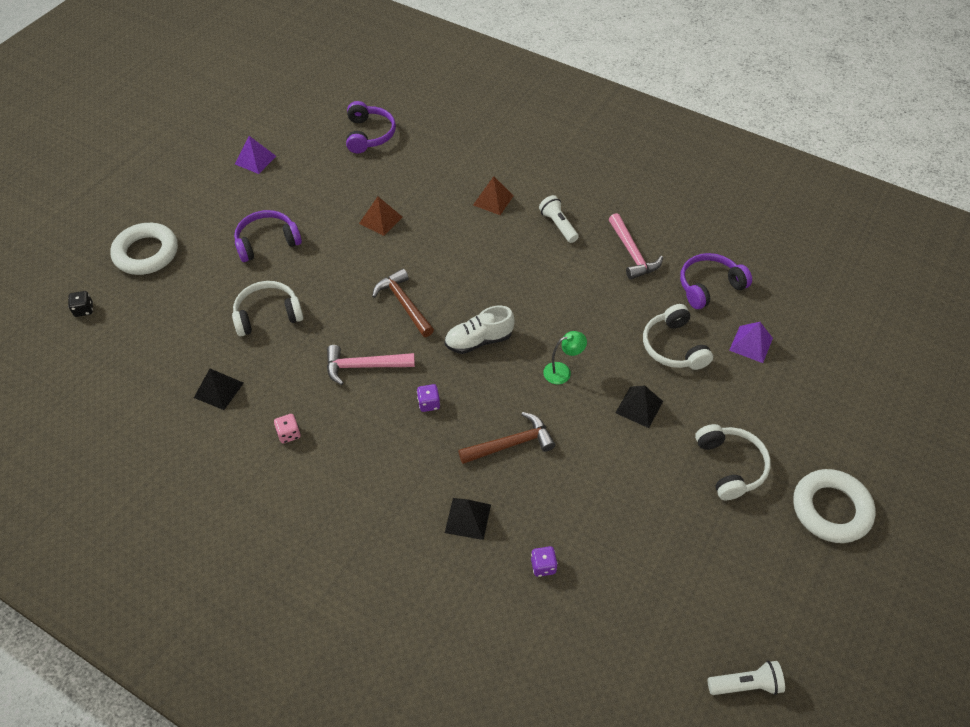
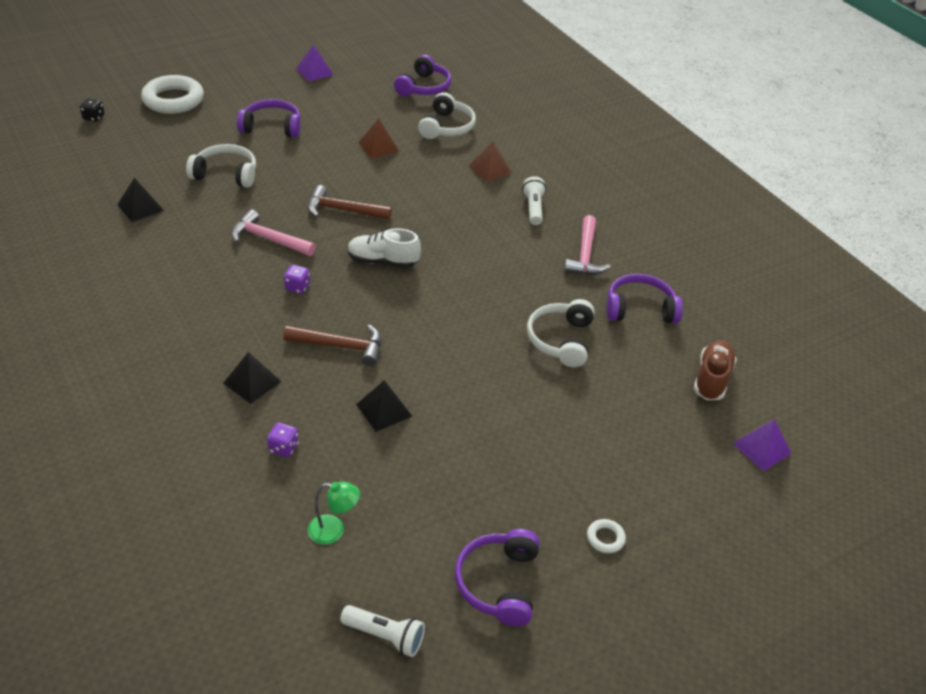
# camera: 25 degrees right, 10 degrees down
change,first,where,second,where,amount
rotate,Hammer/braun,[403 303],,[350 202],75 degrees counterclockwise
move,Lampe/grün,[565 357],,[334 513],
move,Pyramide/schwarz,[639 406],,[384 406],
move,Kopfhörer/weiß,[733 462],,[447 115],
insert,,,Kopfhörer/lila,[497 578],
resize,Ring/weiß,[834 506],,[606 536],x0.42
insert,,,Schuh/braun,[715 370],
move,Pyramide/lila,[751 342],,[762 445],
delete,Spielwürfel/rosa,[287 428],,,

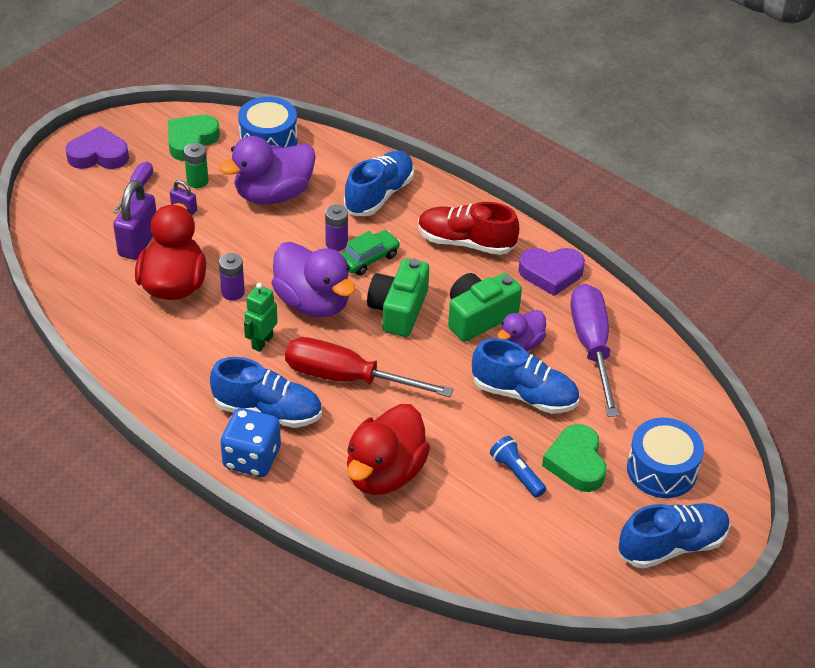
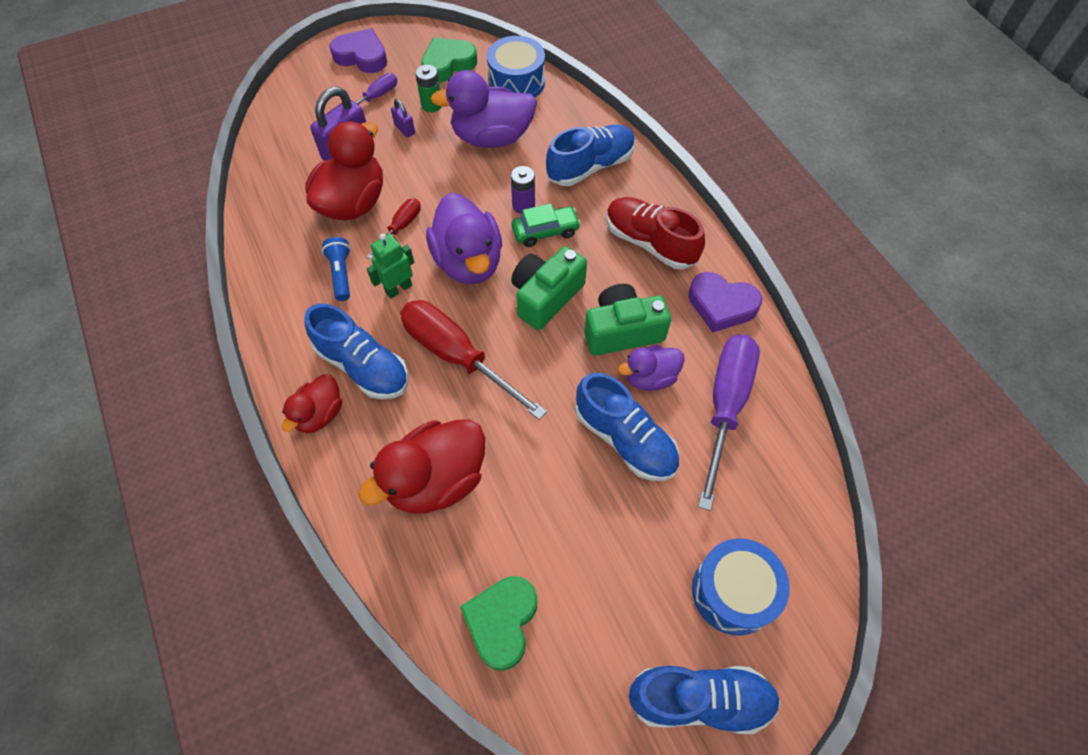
# camera: 25 degrees right, 15 degrees up
change,first,where,second,where,amount
replace,Spielwürfel/blau,[250 442],Ente/rot,[312 403],
move,Taschenlampe/blau,[518 467],,[336 269],
replace,Batterie/lila,[232 277],Schraubenzieher/rot,[394 228],
move,Herz/grün,[574 458],,[498 623],

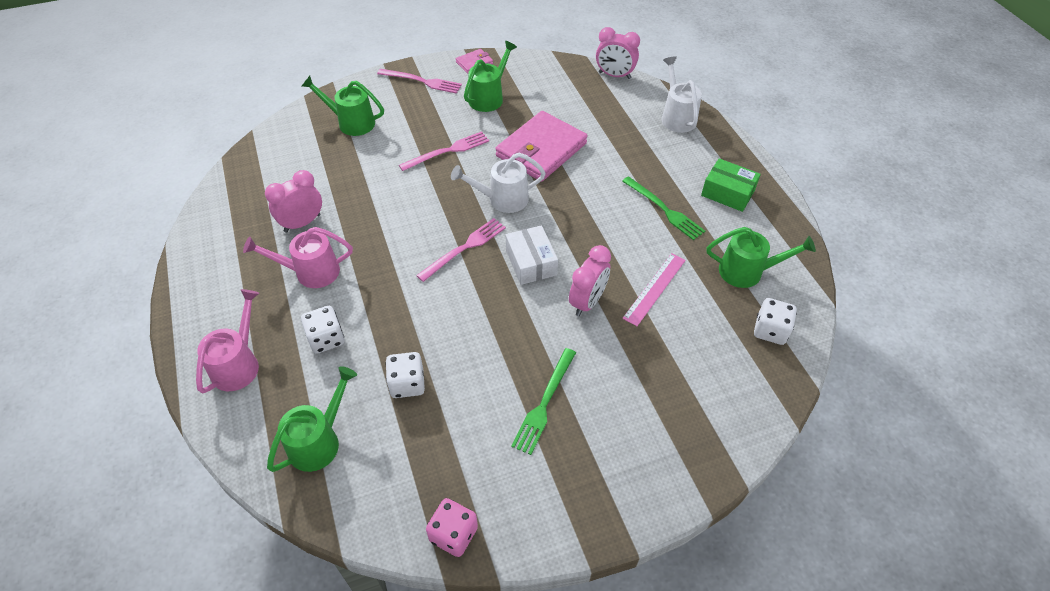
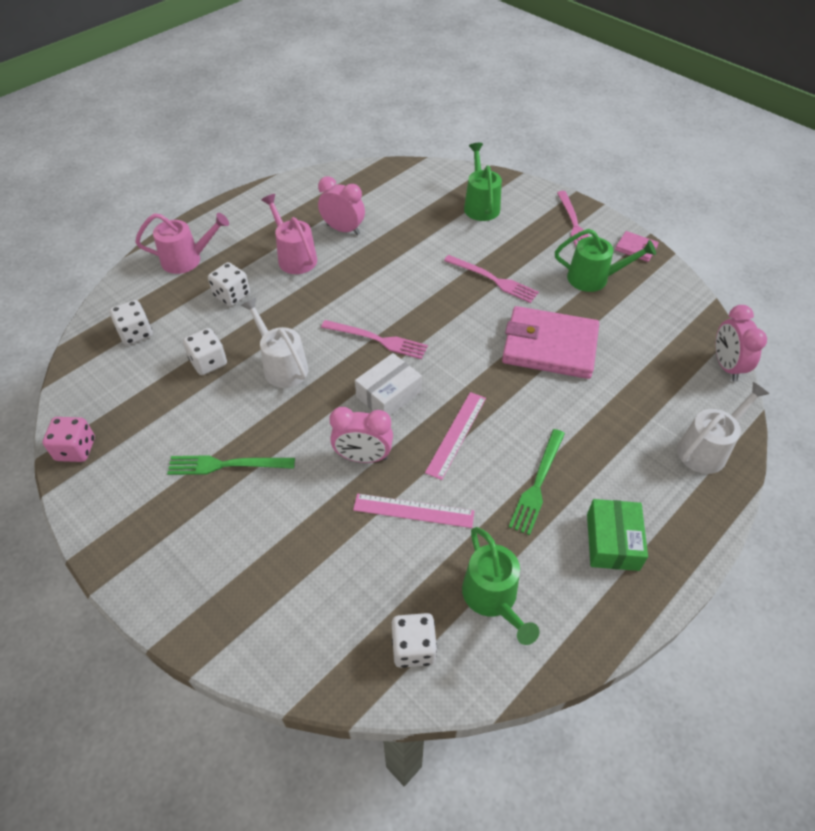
# camera: 65 degrees right, 0 degrees up
change,first,where,second,where,amount
replace,Gießkanne/grün,[312 419],Spielwürfel/weiß,[131 322],
move,Gießkanne/weiß,[498 183],,[274 343],
insert,,,Lineal/rosa,[455 436],

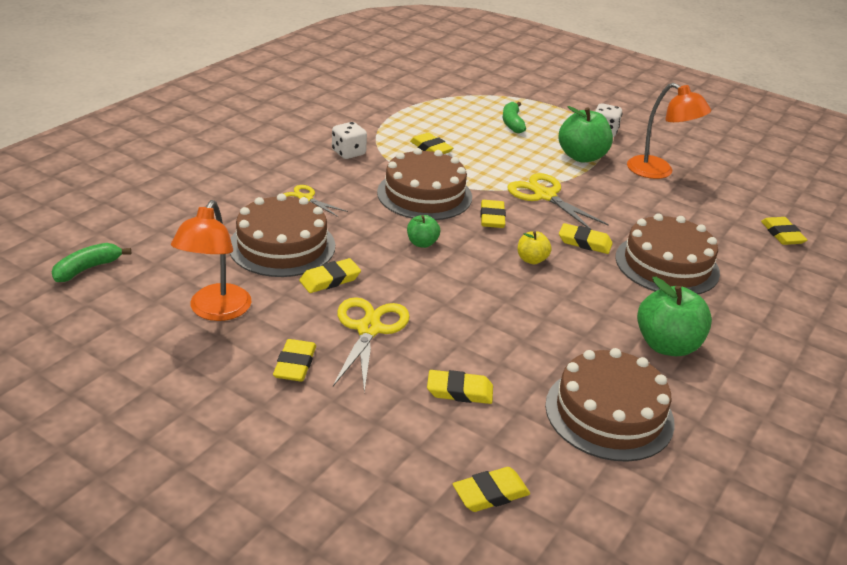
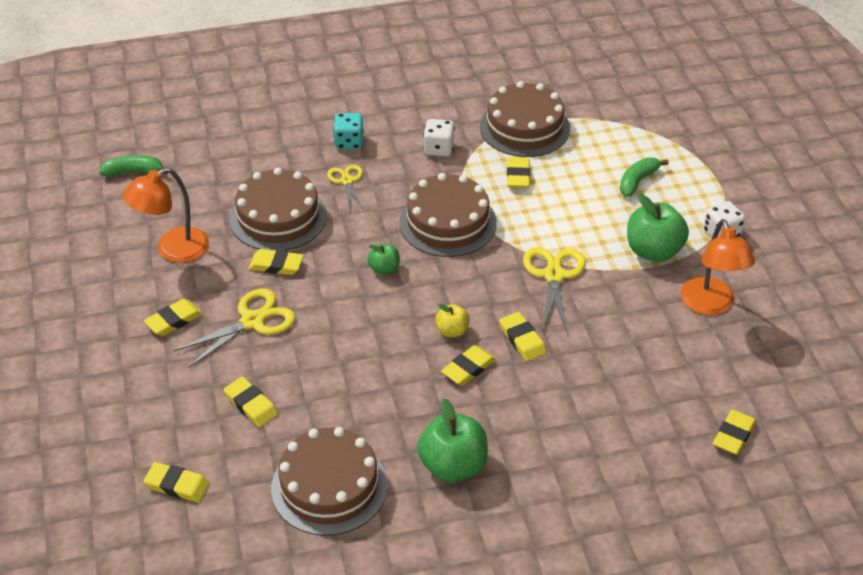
# camera: 45 degrees right, 10 degrees up
change,first,where,second,where,amount
insert,,,Spielwürfel/türkis,[348 131],
move,Radiergummi/gelb,[493 214],,[468 365],
move,Kuchen/braun,[667 253],,[525 119],

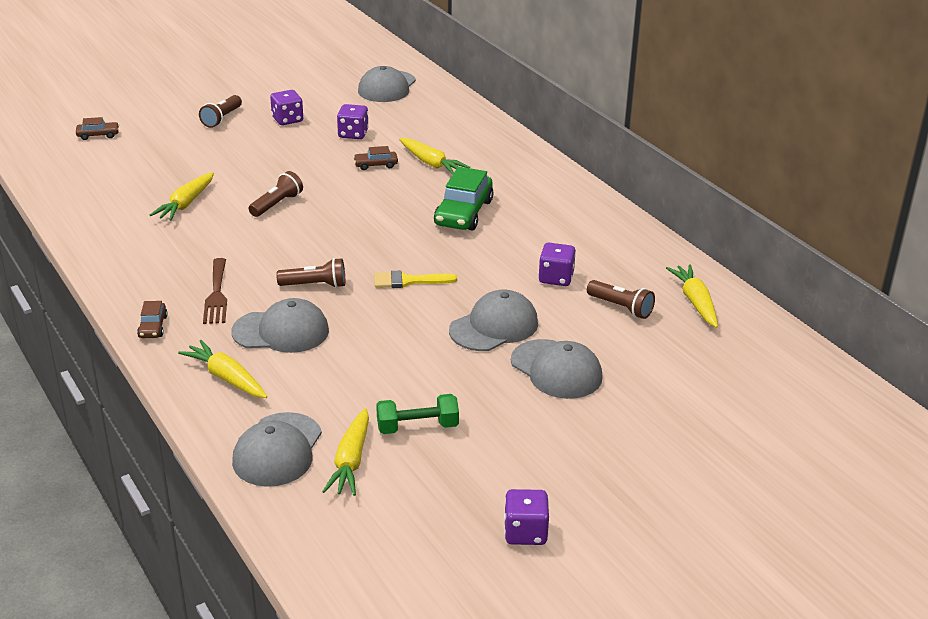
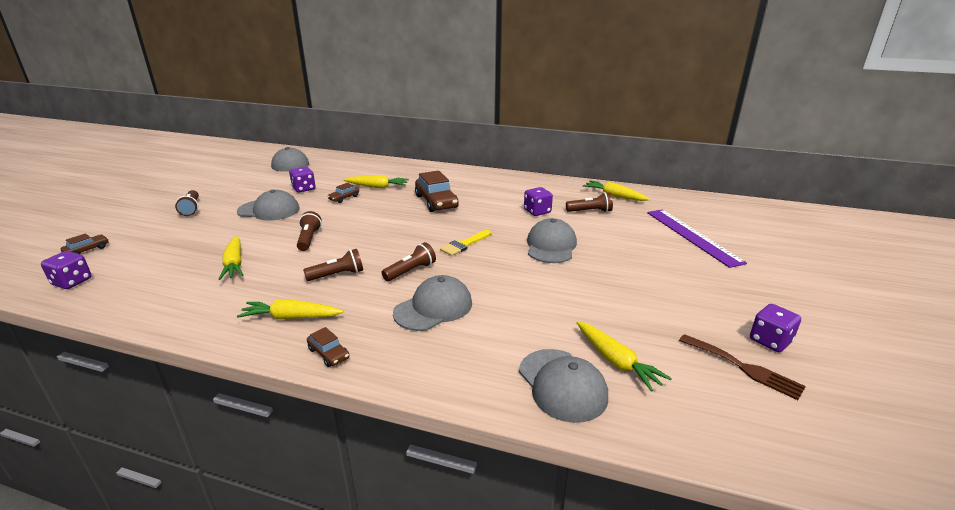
# camera: 40 degrees left, 5 degrees down
change,first,where,second,where,amount
move,Spielwürfel/lila,[286 107],,[66 270],
move,Kappe/grau,[557 369],,[268 205],
move,Karotte/gelb,[223 369],,[290 309],
insert,,,Taschenlampe/braun,[333 265],
recolor,Auto/grün,[463 199],Auto/braun,[437 191],
insert,,,Lineal/lila,[697 238],
move,Gabel/braun,[215 291],,[742 367],
delete,Hantel/grün,[417 414],,,

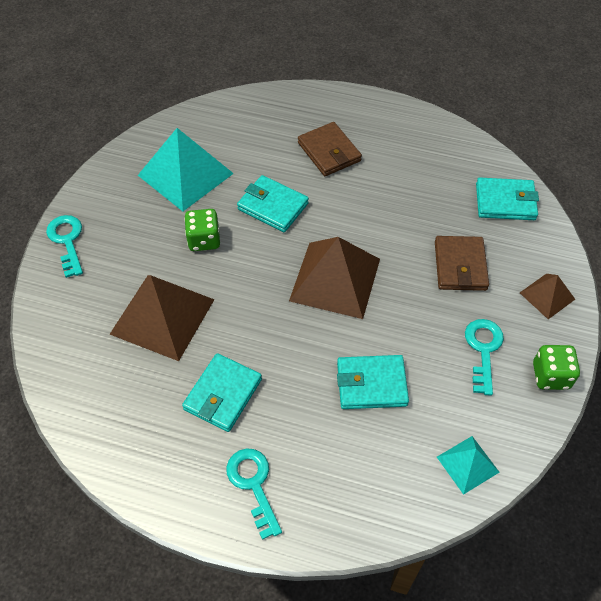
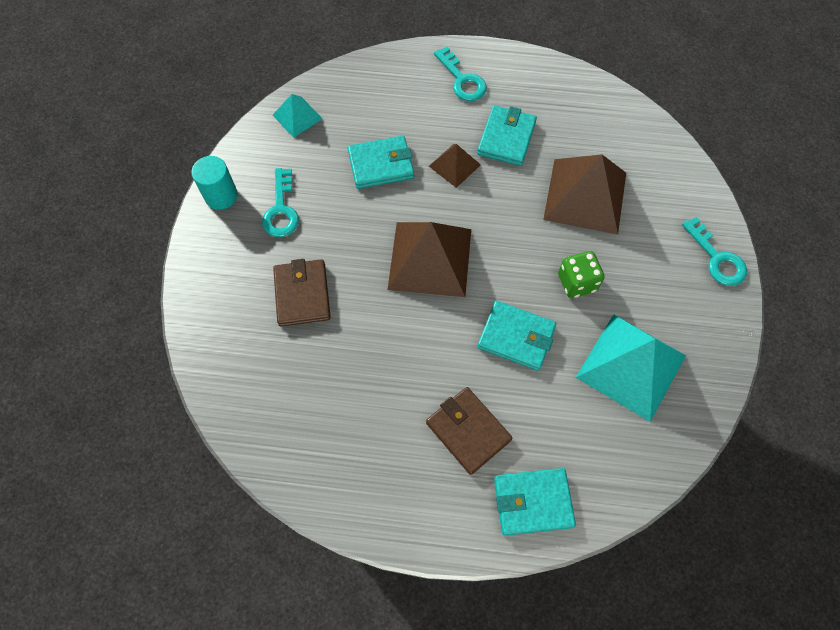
# camera: 170 degrees right, 10 degrees up
change,first,where,second,where,amount
replace,Spielwürfel/grün,[556 367],Vollzylinder/türkis,[214 183],
move,Pyramide/braun,[547 296],,[455 166],
move,Geldbörse/türkis,[507 199],,[535 502],

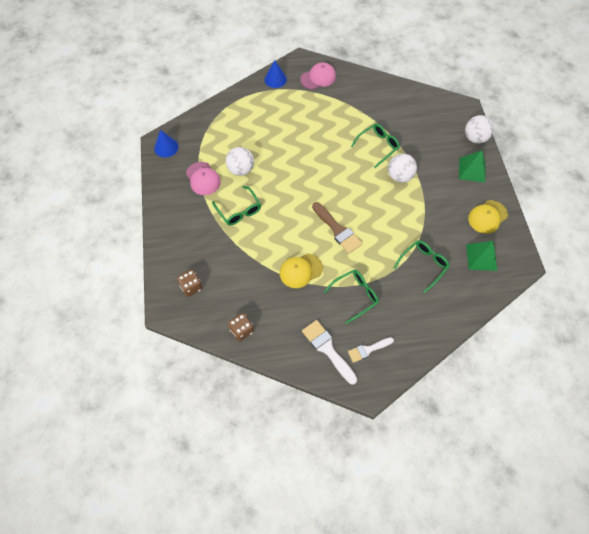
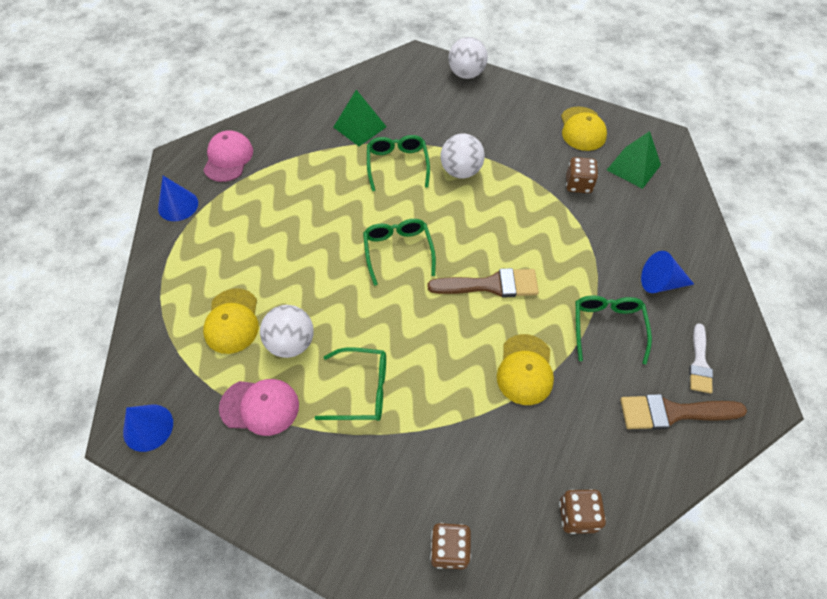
# camera: 55 degrees left, 5 degrees down
change,first,where,second,where,amount
insert,,,Kappe/gelb,[231 321],
move,Pyramide/grün,[472 166],,[360 118],
move,Brille/grün,[422 266],,[399 252],
insert,,,Spielwürfel/braun,[582 175],
recolor,Pinsel/weiß,[329 352],Pinsel/braun,[683 412],
insert,,,Kegel/blau,[667 272],

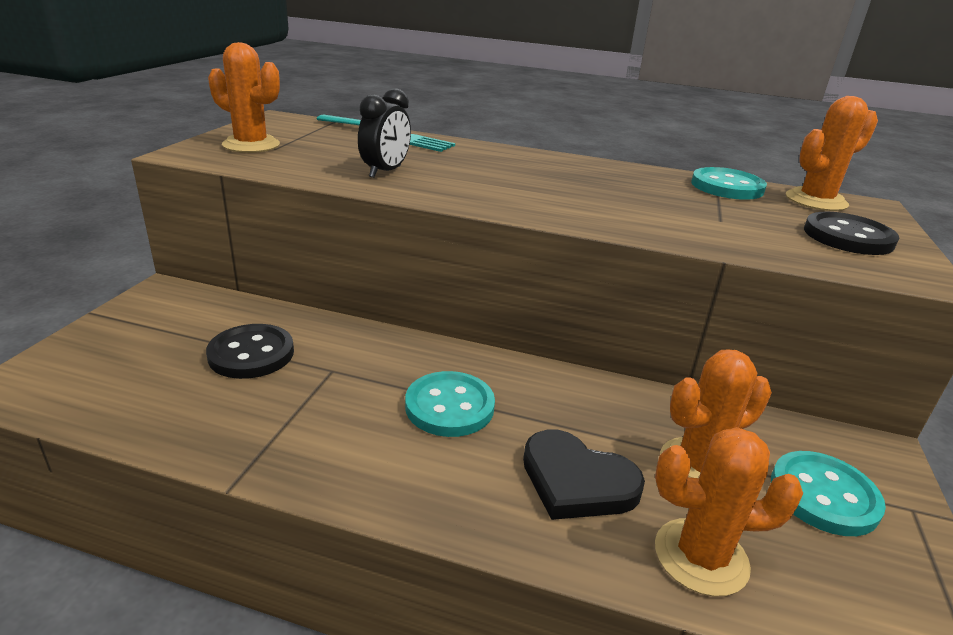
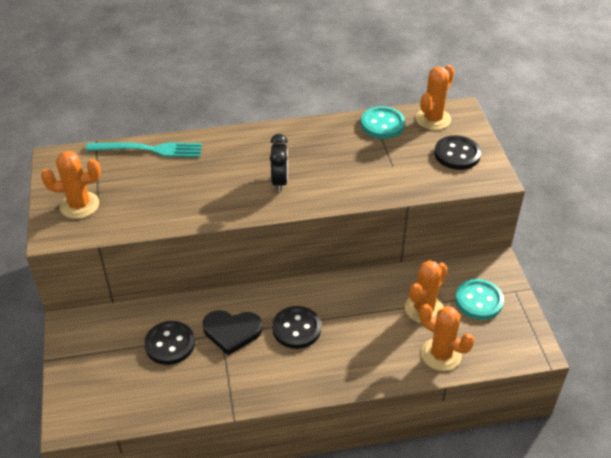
# camera: 25 degrees left, 15 degrees up
change,first,where,second,where,amount
move,Herz/schwarz,[584 475],,[232 332],
move,Wecker/schwarz,[384 133],,[279 163],
recolor,Knopf/türkis,[450 404],Knopf/schwarz,[296 327],
rotate,Kaktus/orange,[729 512],,[447 337],60 degrees clockwise

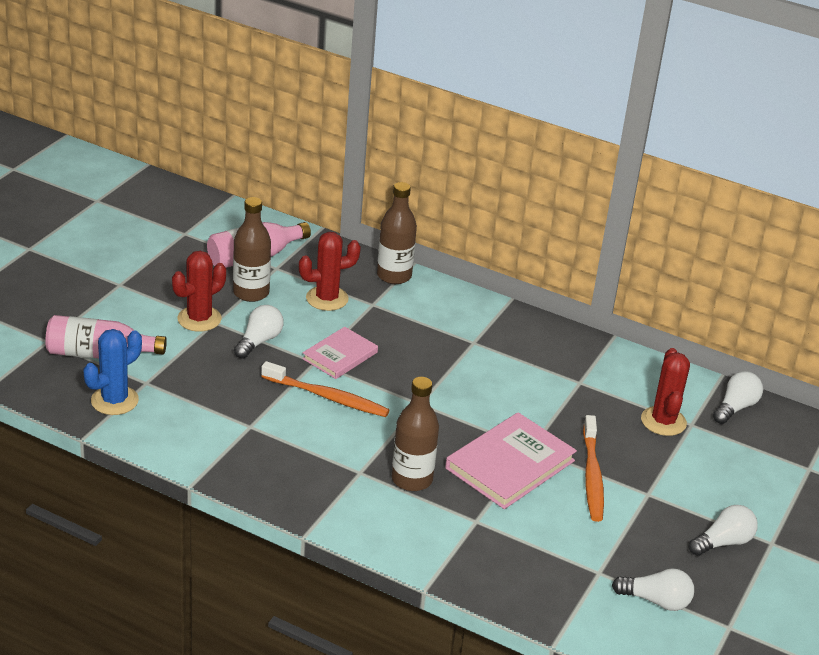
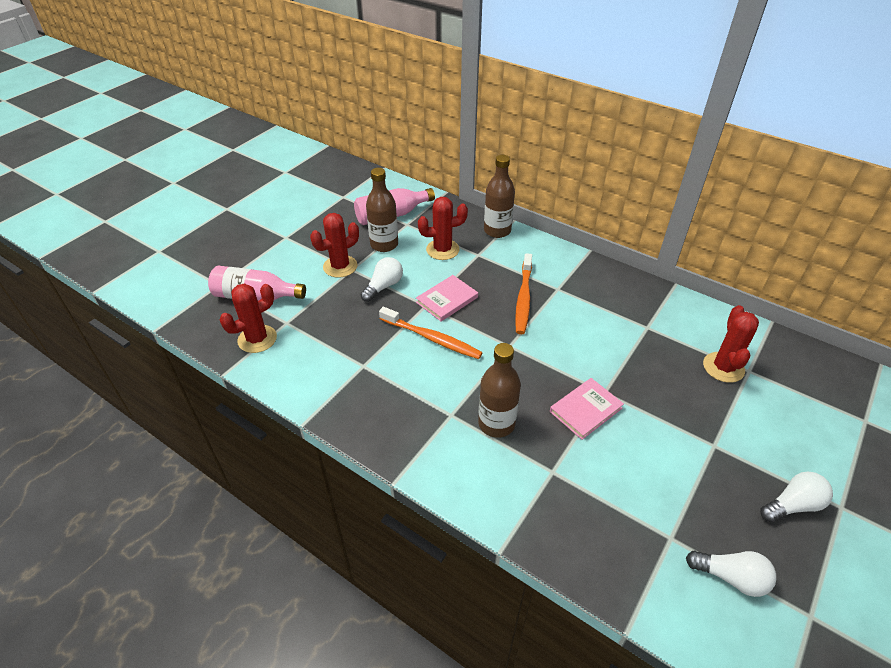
# camera: 10 degrees right, 10 degrees up
change,first,where,second,where,amount
recolor,Kaktus/blau,[112 372],Kaktus/rot,[248 318],
move,Zahnbürste/orange,[593 468],,[523 293],
resize,Buch/rosa,[511 460],,[587 409],x0.62
delete,Glühbirne/weiß,[738 397],,,

